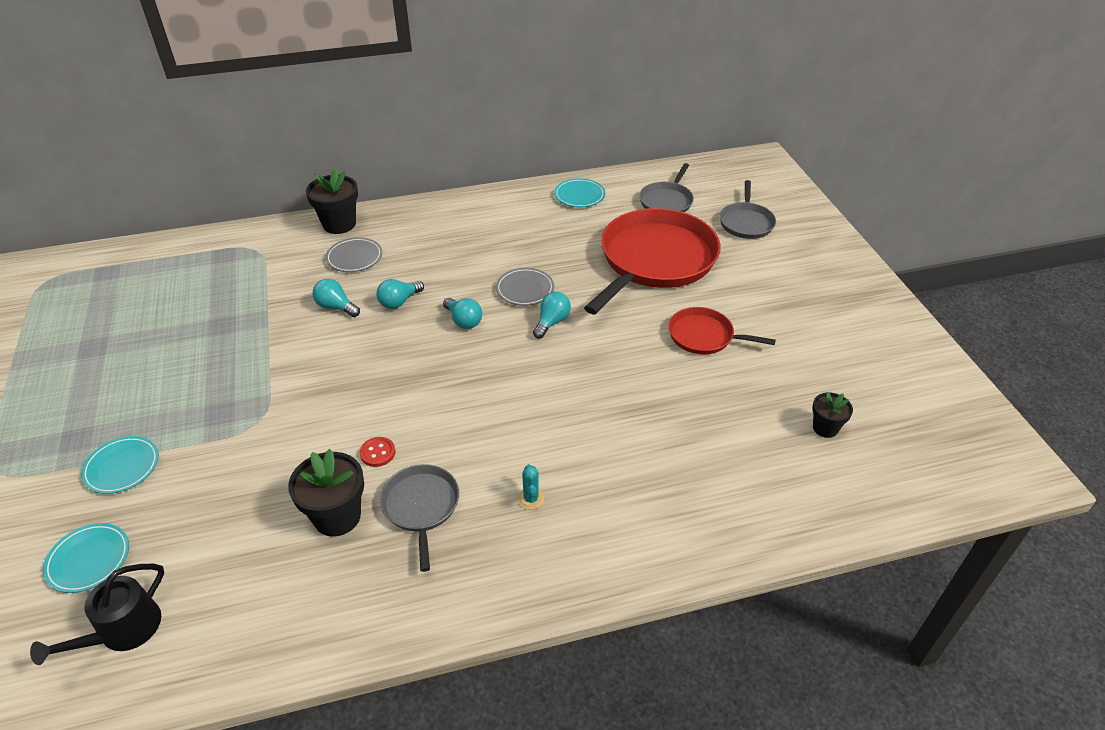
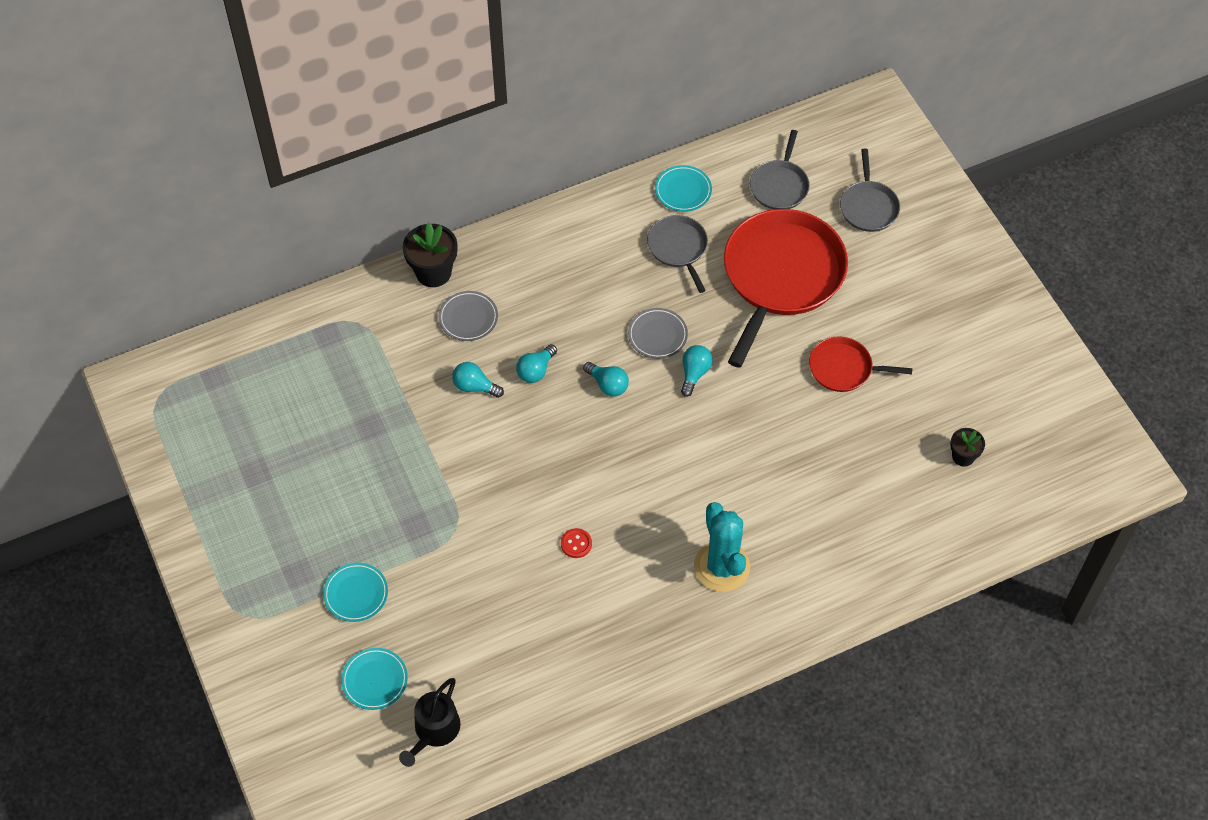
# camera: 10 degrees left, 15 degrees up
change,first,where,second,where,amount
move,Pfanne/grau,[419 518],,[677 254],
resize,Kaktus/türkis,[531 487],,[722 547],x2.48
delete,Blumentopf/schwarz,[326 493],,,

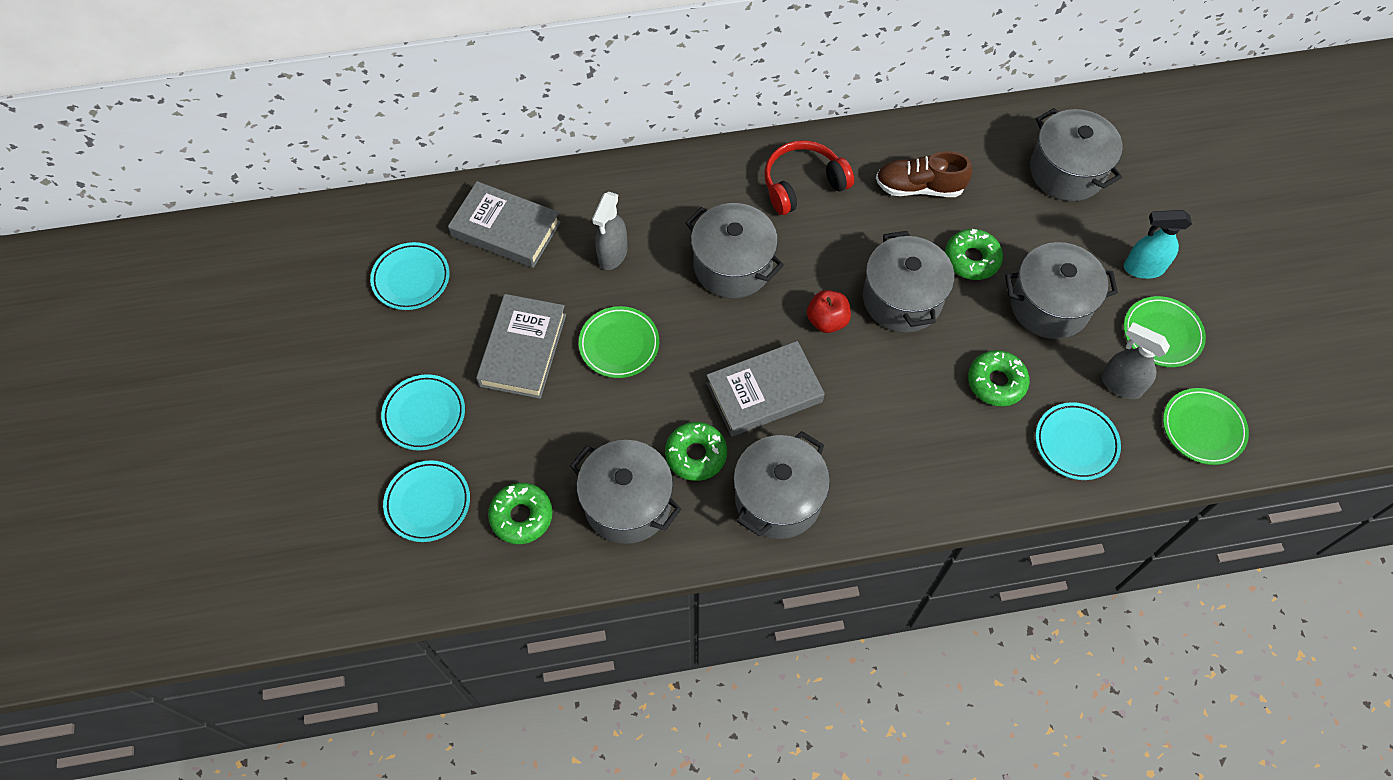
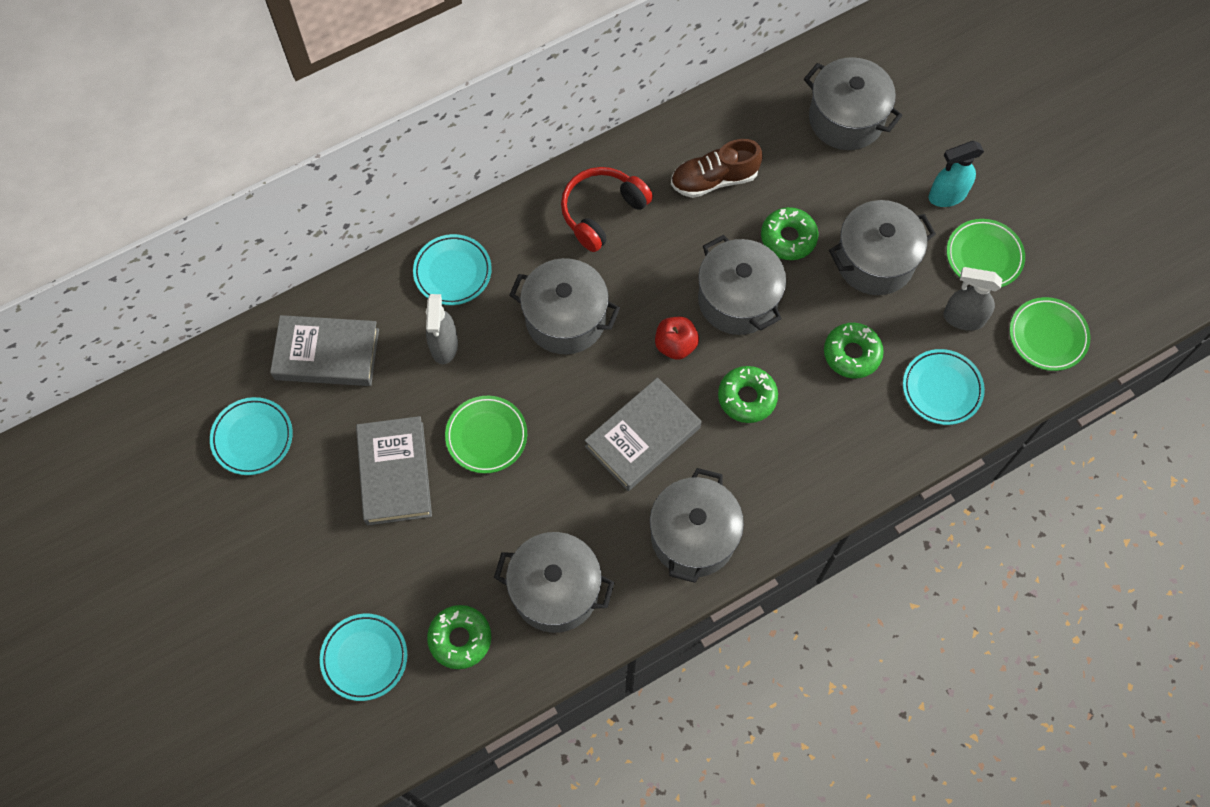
# camera: 20 degrees left, 5 degrees up
change,first,where,second,where,amount
move,Teller/türkis,[423 412],,[452 269],
move,Donut/grün,[696 451],,[748 394],

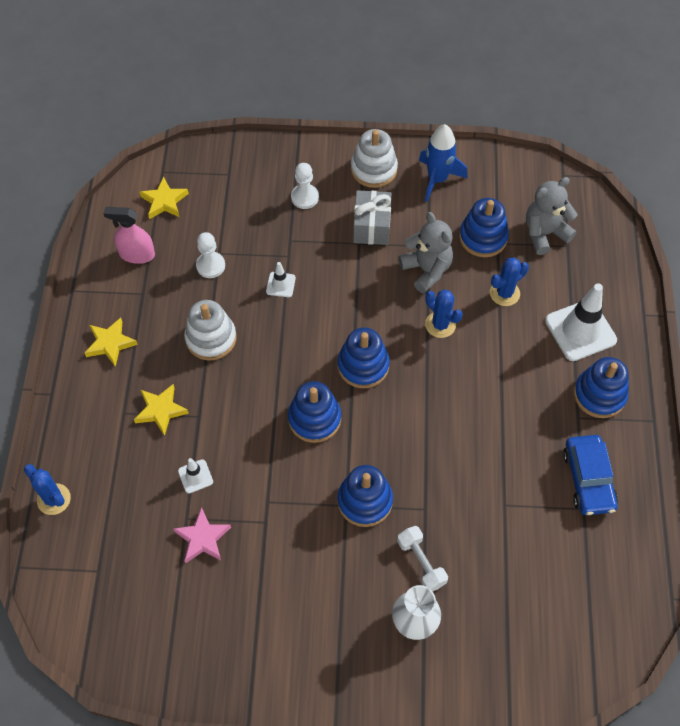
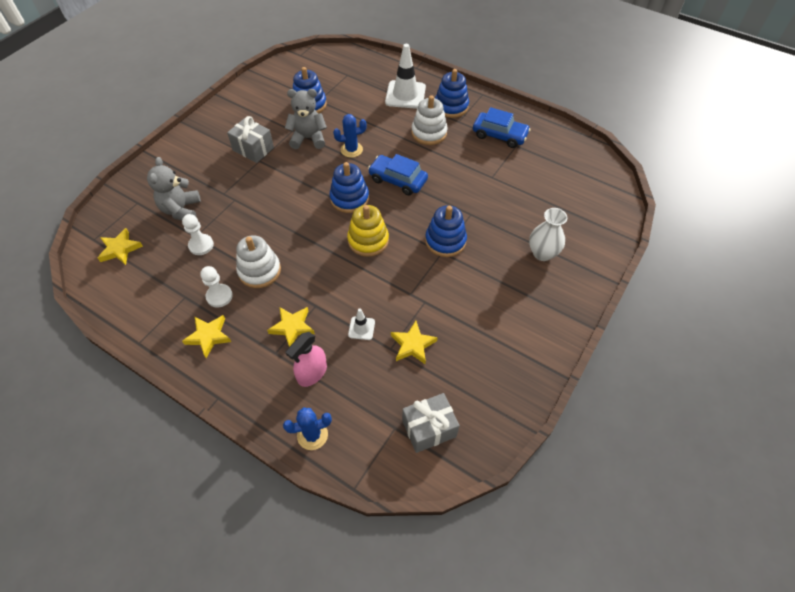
# camera: 60 degrees left, 5 degrees down
change,first,where,second,where,amount
move,Teddybär/grau,[551 216],,[174 189],
move,Bauer/weiß,[305 186],,[216 287],
move,Sprühflasche/rosa,[129 235],,[306 359],
recolor,Stapelspielzeug/blau,[314 412],Stapelspielzeug/gelb,[368 231],
insert,,,Auto/blau,[398 175],
recolor,Stern/rosa,[202 535],Stern/gelb,[414 342],
insert,,,Geschenk/grau,[431 423],
move,Stapelspielzeug/weiß,[374 158],,[429 120],
delete,Leitkegel/weiß,[281 279],,,
delete,Hantel/weiß,[422 558],,,
delete,Rakete/blau,[443 163],,,
delete,Kaktus/blau,[509 281],,,

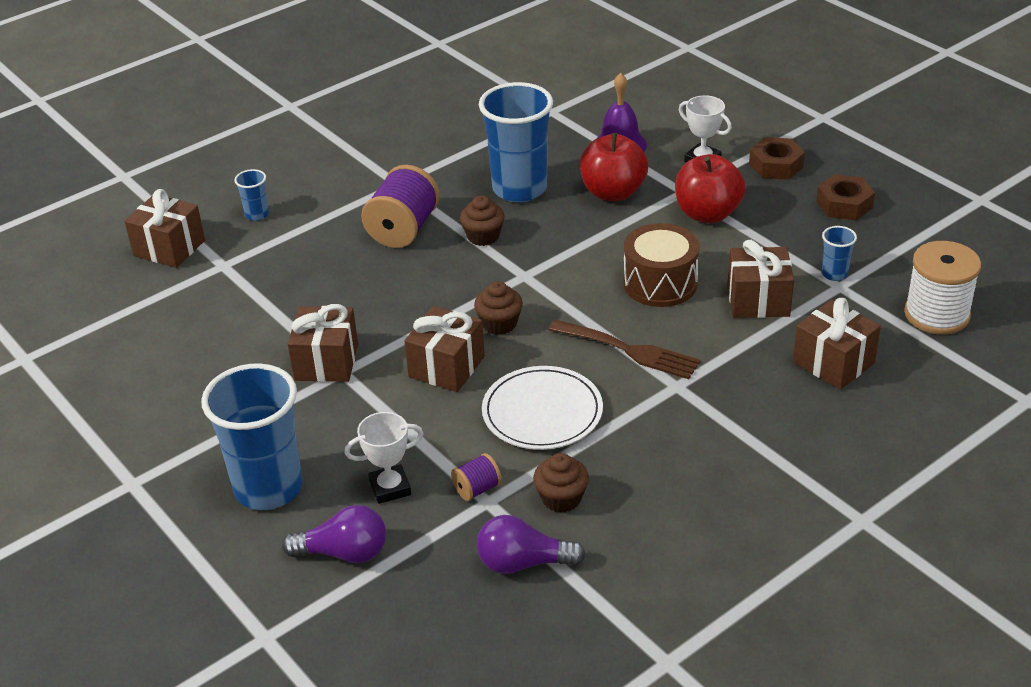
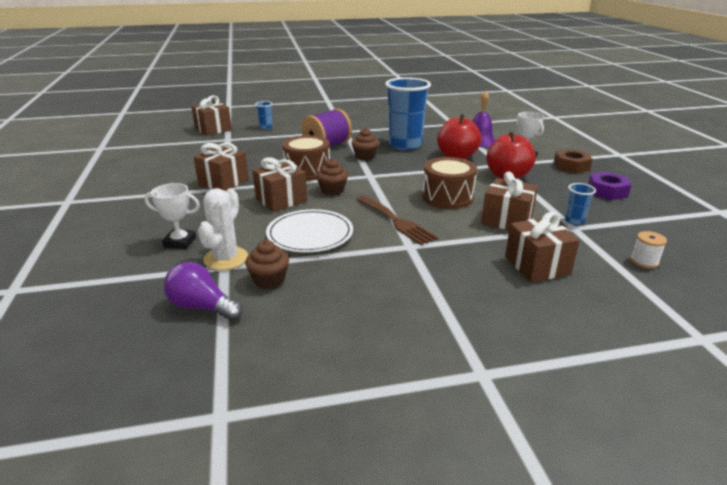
# camera: 25 degrees right, 10 degrees down
change,first,where,second,where,amount
replace,Garnrolle/lila,[476 477],Kaktus/weiß,[223 229],
insert,,,Trommel/braun,[306 158],
recolor,Sechskantmutter/braun,[845 197],Sechskantmutter/lila,[609 186],
resize,Garnrolle/weiß,[942 287],,[648 249],x0.49
delete,Becher/blau,[252 436],,,
delete,Glühbirne/lila,[334 534],,,

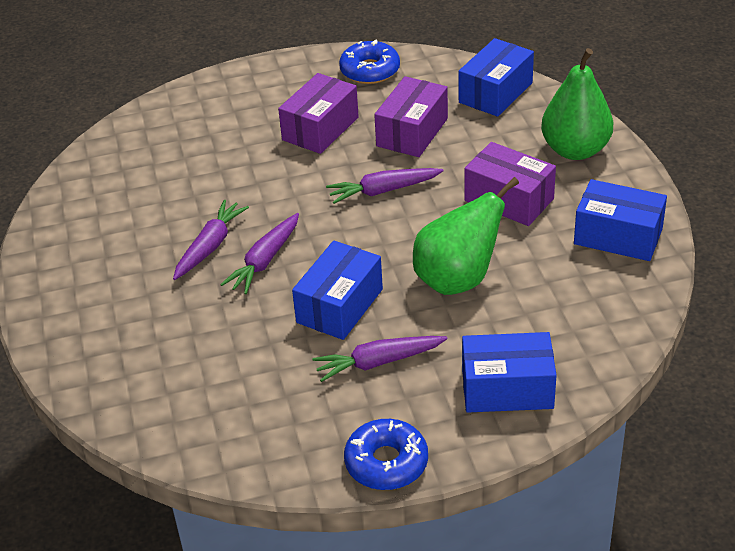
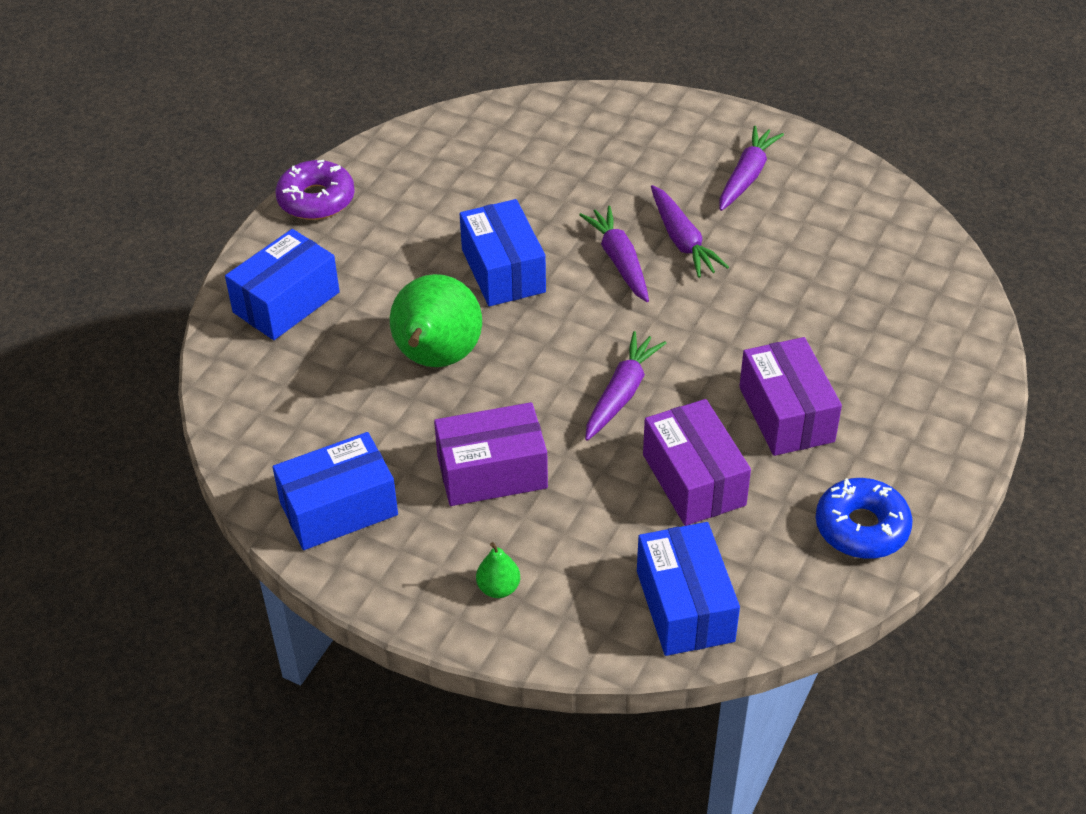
# camera: 130 degrees right, 5 degrees up
change,first,where,second,where,amount
recolor,Donut/blau,[386 454],Donut/lila,[315 190],
resize,Birne/grün,[577 104],,[498 570],x0.43
move,Karotte/lila,[380 359],,[752 168],

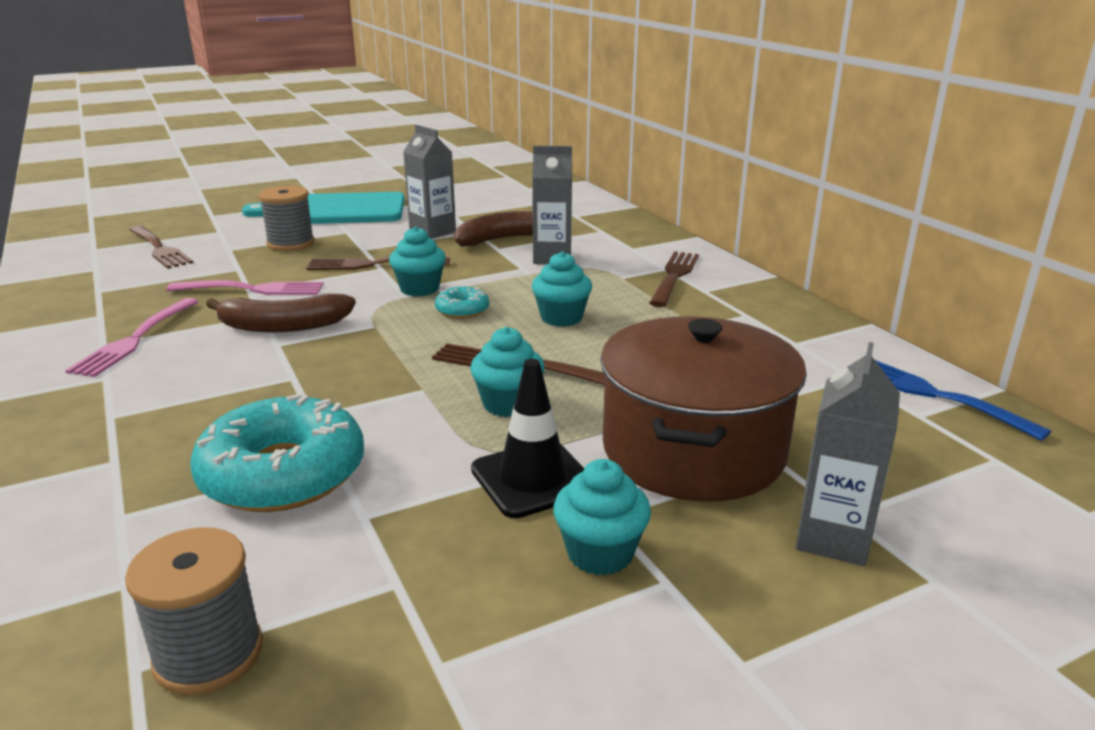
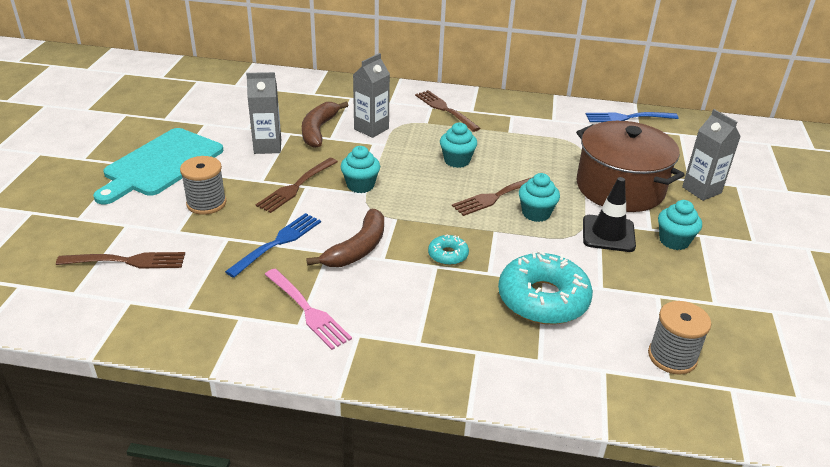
# camera: 55 degrees left, 10 degrees up
change,first,where,second,where,amount
recolor,Gabel/rosa,[245 287],Gabel/blau,[273 245],
move,Donut/türkis,[462 303],,[448 250],

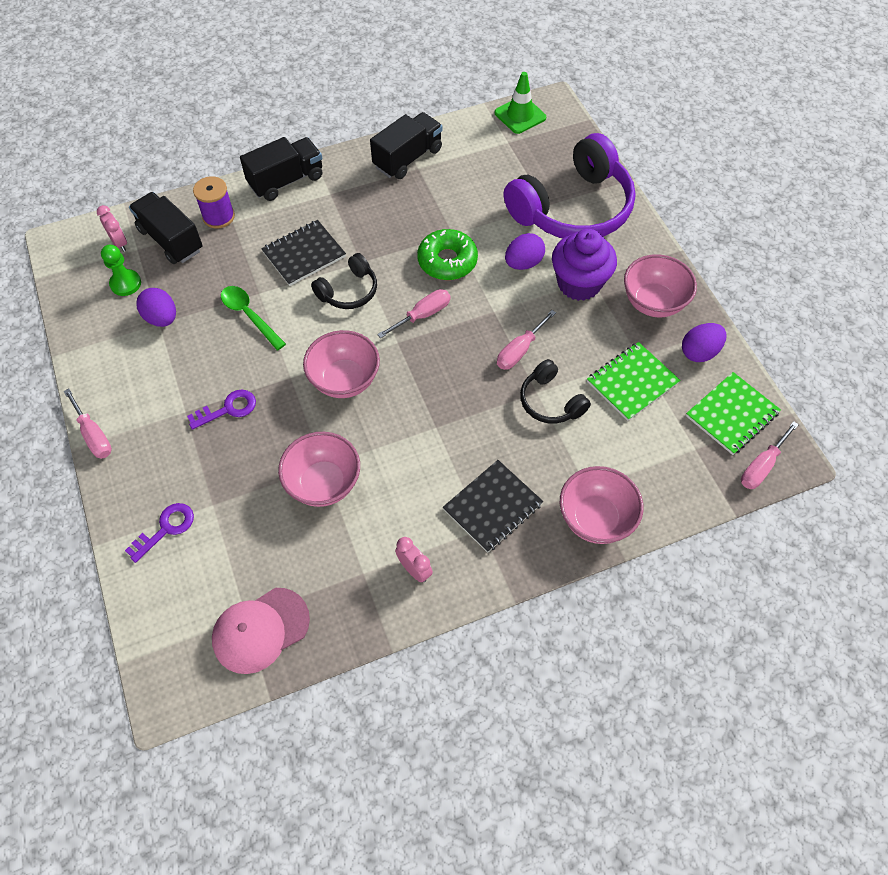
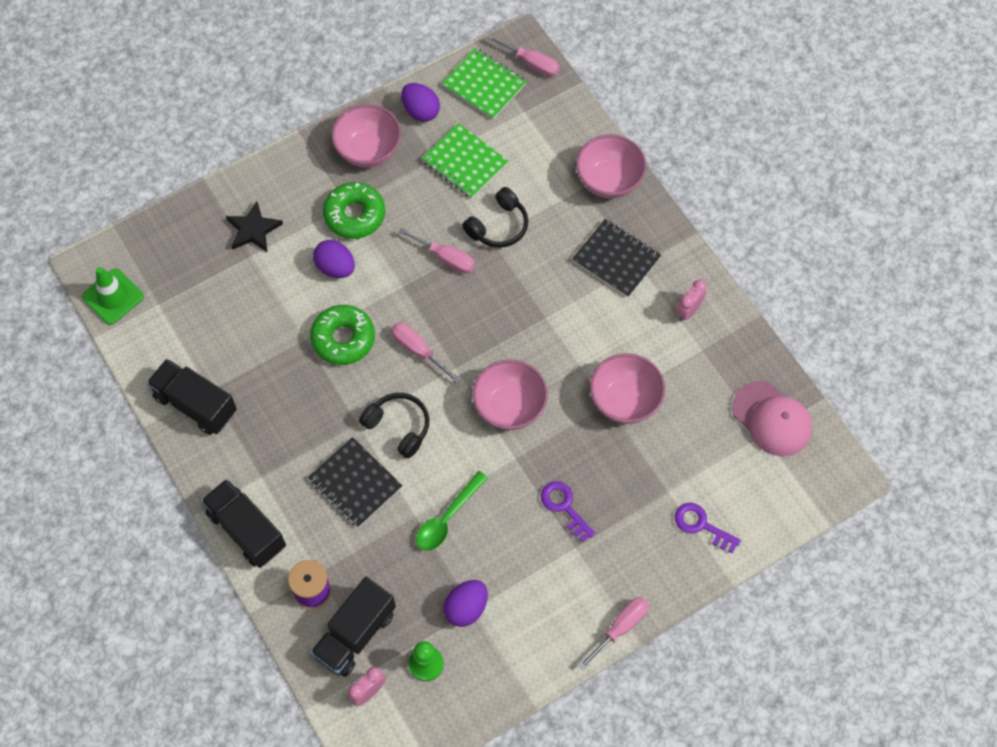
# camera: 100 degrees left, 5 degrees up
change,first,where,second,where,amount
replace,Kopfhörer/lila,[569 185],Stern/schwarz,[254 226],
replace,Muffin/lila,[584 265],Donut/grün,[354 210],

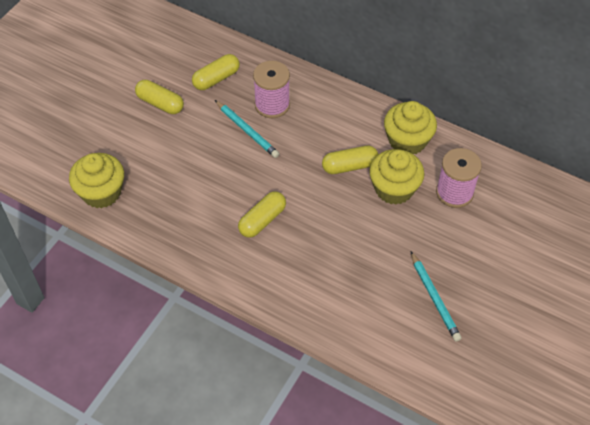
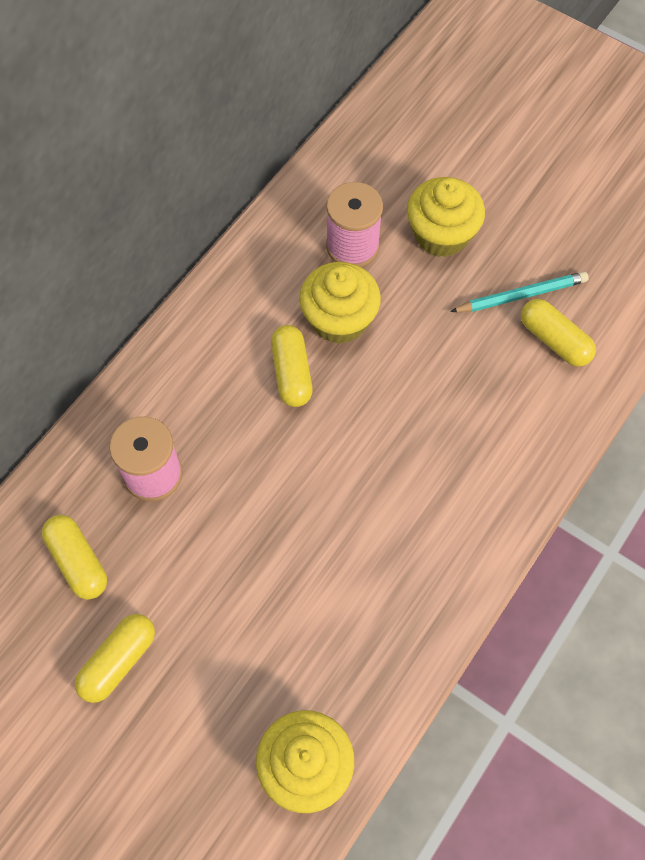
# camera: 85 degrees left, 10 degrees up
change,first,where,second,where,amount
move,Muffin/gelb,[410 127],,[446 217],
move,Kapsel/gelb,[262 214],,[558 333],
delete,Bleistift/türkis,[247 129],,,

